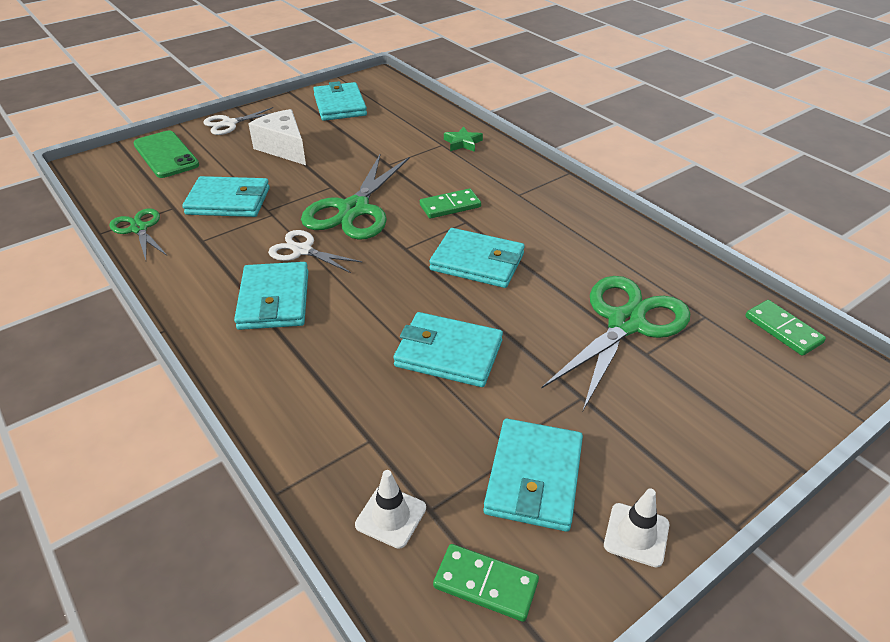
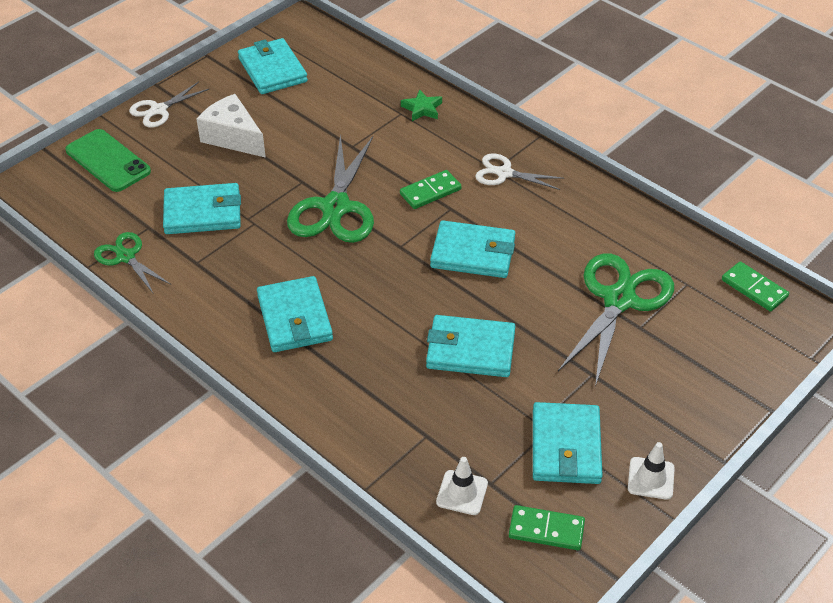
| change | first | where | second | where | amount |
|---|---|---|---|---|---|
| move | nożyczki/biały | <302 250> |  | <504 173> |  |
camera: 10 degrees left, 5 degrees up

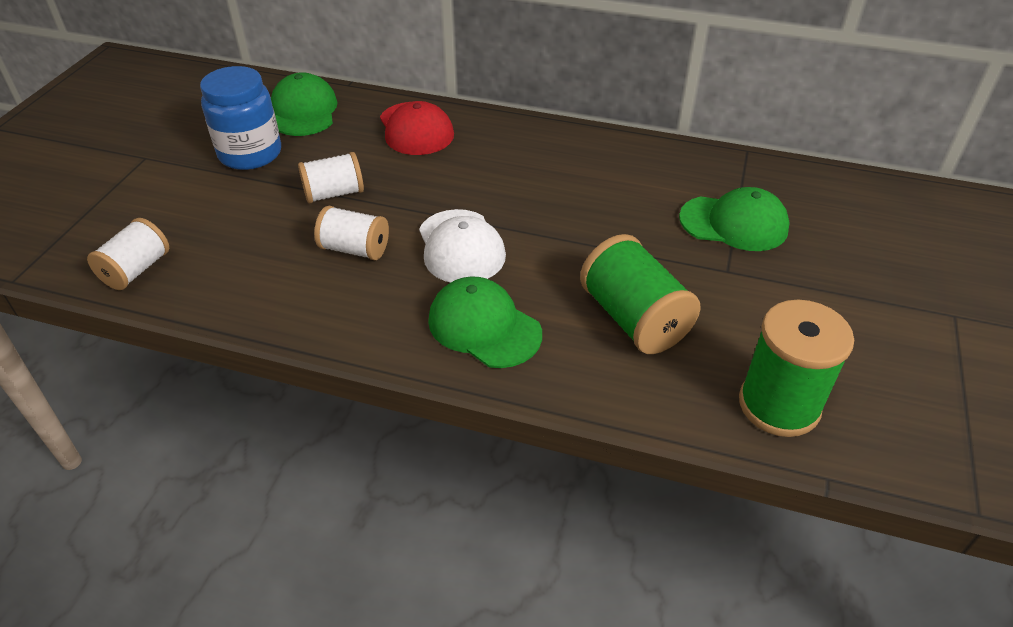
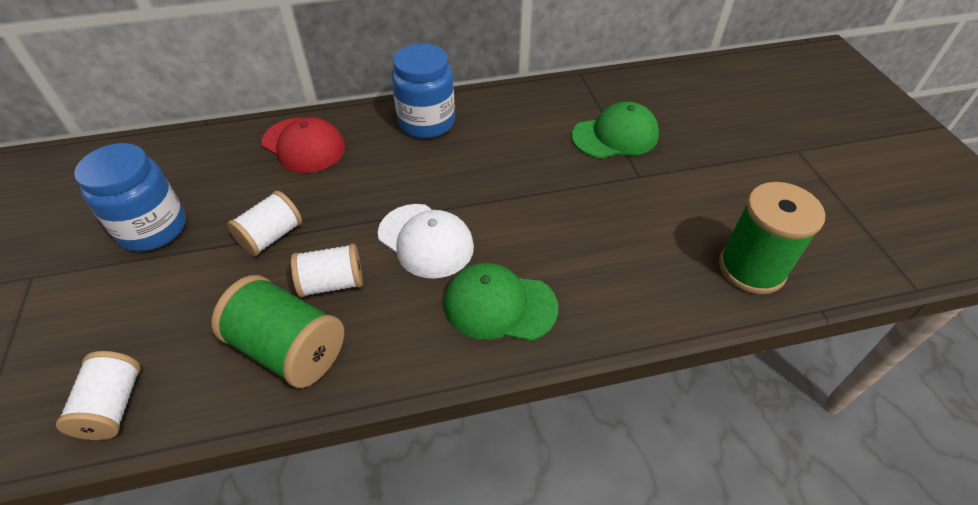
| change | first | where | second | where | amount |
|---|---|---|---|---|---|
| delete | czapka/zielony | <304 111> |  |  |  |
| insert |  |  | słoik/niebieski | <426 122> |  |
| move | szpulka/zielony | <634 319> |  | <289 348> |  |
camera: 30 degrees left, 5 degrees up

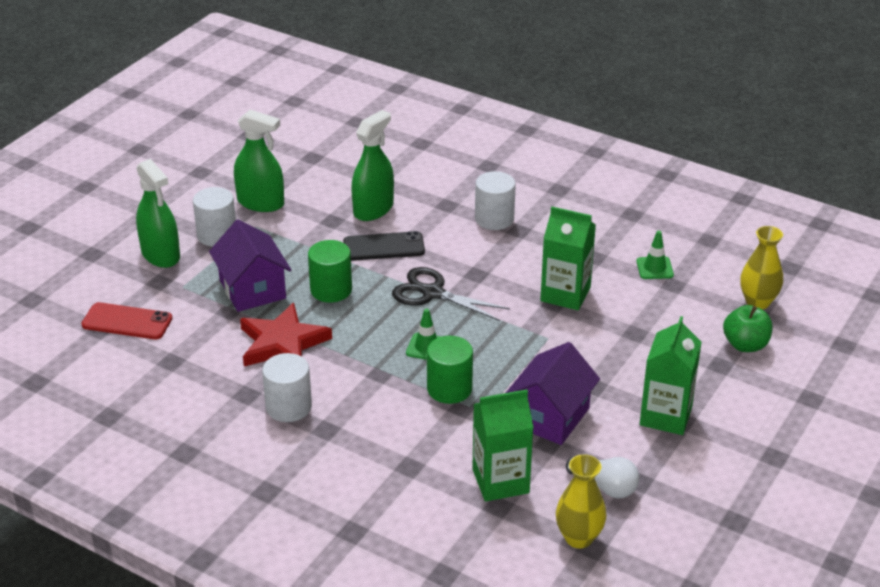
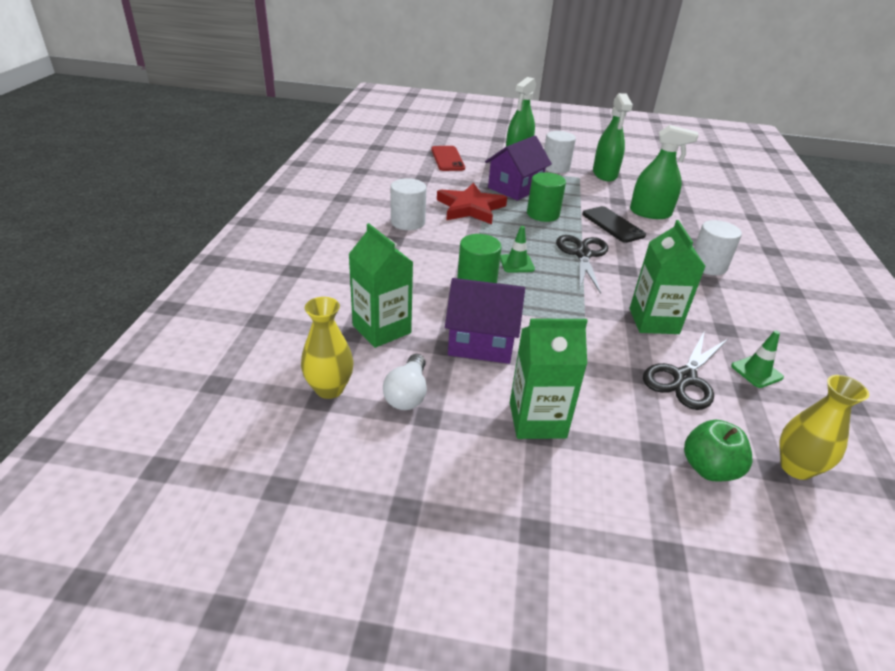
| change | first | where | second | where | amount |
|---|---|---|---|---|---|
| insert |  |  | nożyczki/czarny | <684 378> |  |
camera: 65 degrees right, 0 degrees up

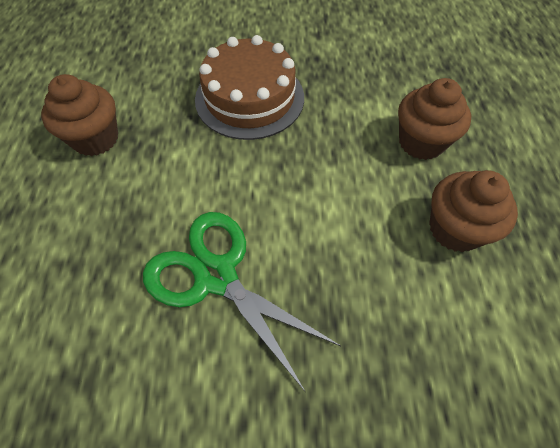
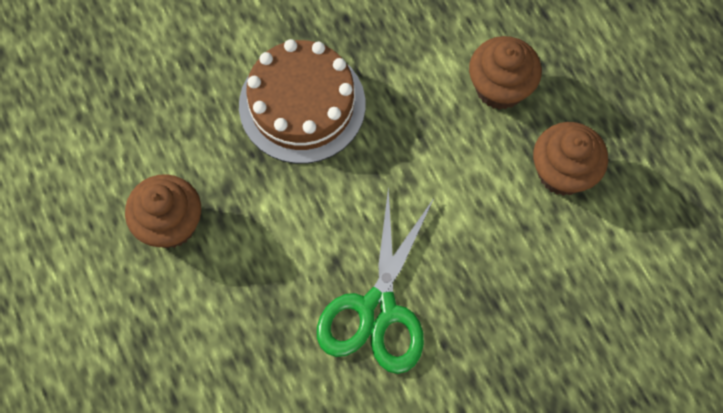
| change | first | where | second | where | amount |
|---|---|---|---|---|---|
| rotate | nożyczki/zielony | <216 276> |  | <377 309> | 90 degrees counterclockwise |
camera: 25 degrees left, 10 degrees up

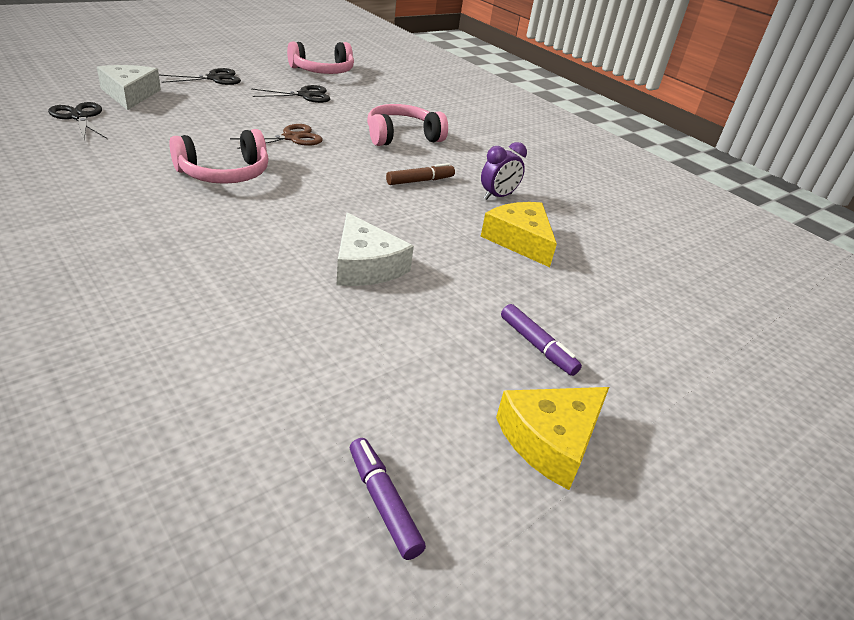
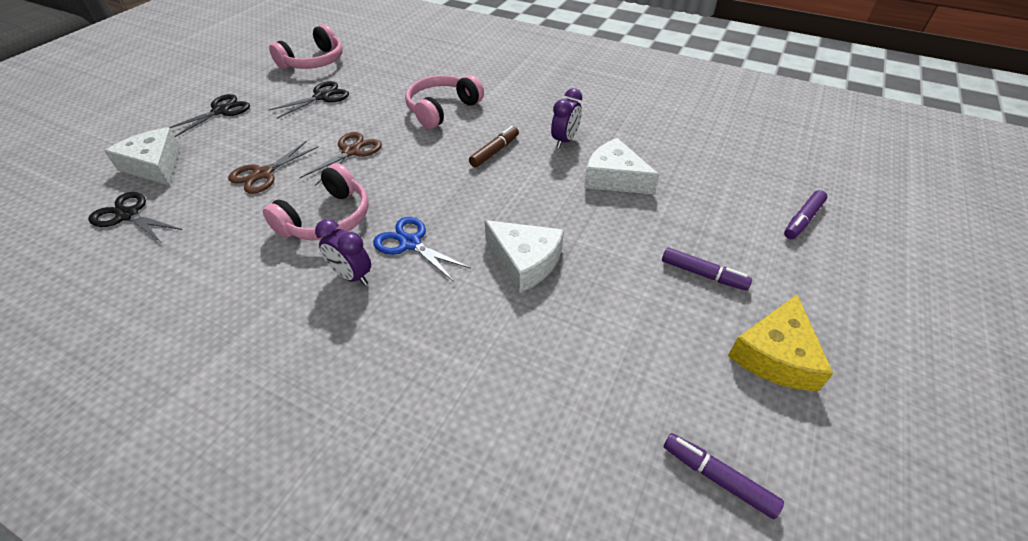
| change | first | where | second | where | amount |
|---|---|---|---|---|---|
| insert |  |  | nożyczki/brązowy | <263 174> |  |
| insert |  |  | budzik/fioletowy | <352 276> |  |
| insert |  |  | nożyczki/niebieski | <410 243> |  |
| insert |  |  | flamaster/fioletowy | <802 220> |  |
| recolor | ser/żółty | <519 240> | ser/biały | <614 178> |  |
camera: 20 degrees left, 10 degrees up

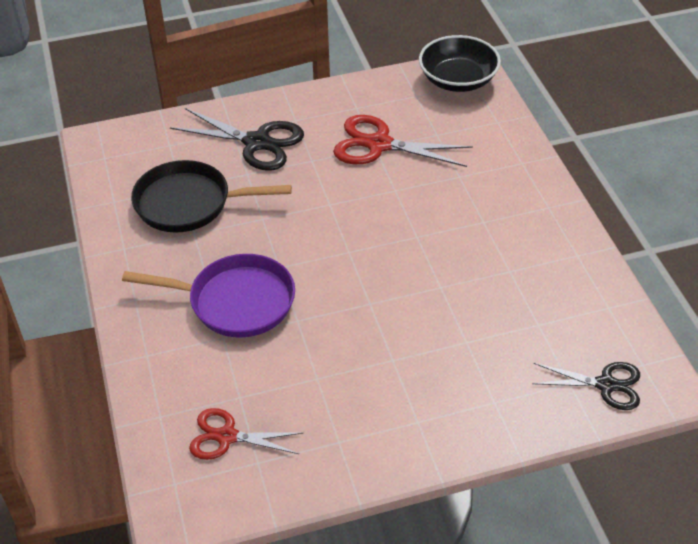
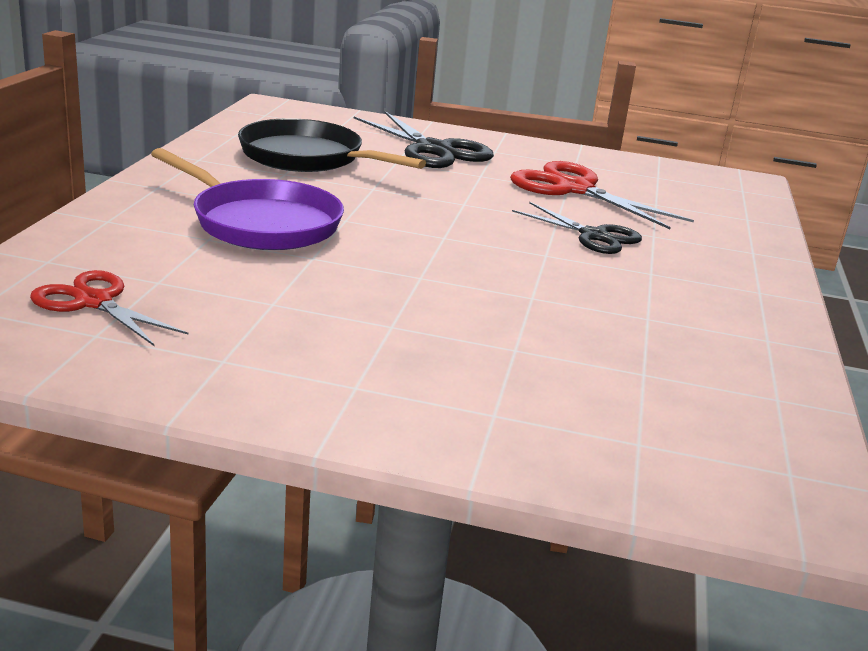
| change | first | where | second | where | amount |
|---|---|---|---|---|---|
| delete | miska/czarny | <458 80> |  |  |  |
| move | nożyczki/czarny | <606 385> |  | <593 236> |  |
camera: 25 degrees right, 20 degrees down

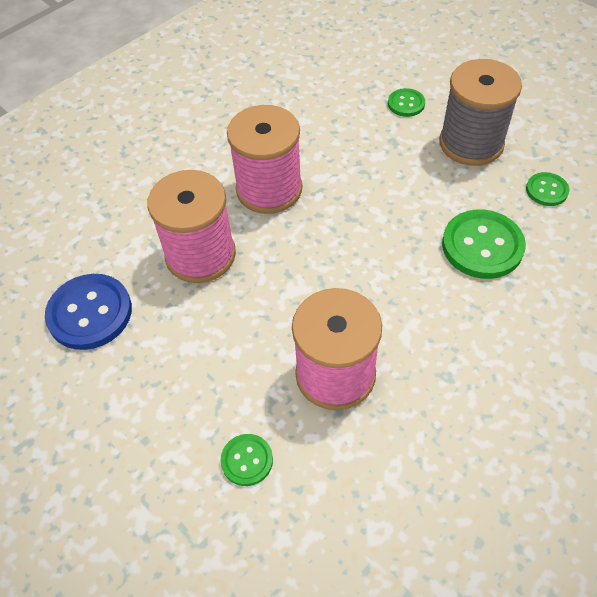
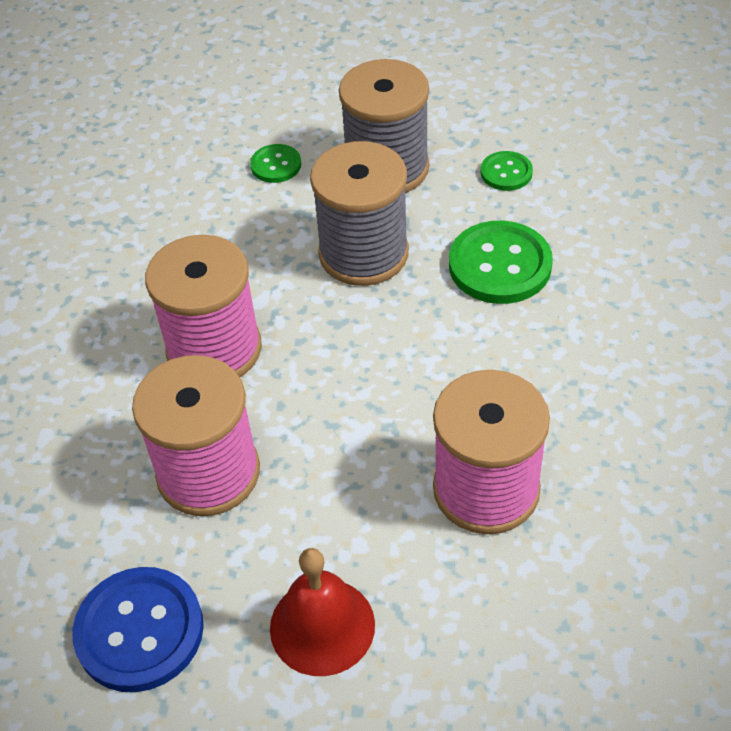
| change | first | where | second | where | amount |
|---|---|---|---|---|---|
| delete | guzik/zielony | <247 460> |  |  |  |
| insert |  |  | dzwonek/czerwony | <322 626> |  |
| insert |  |  | szpulka/szary | <363 253> |  |
camera: 40 degrees left, 5 degrees down

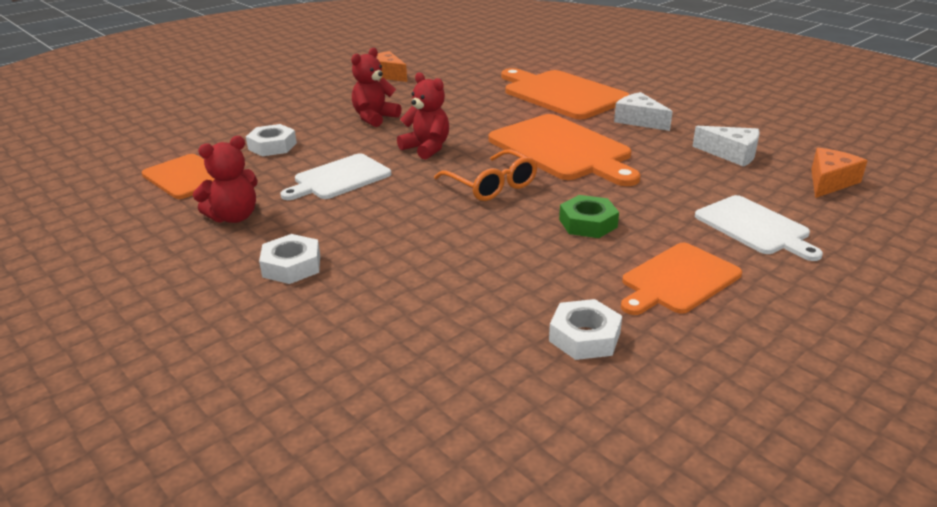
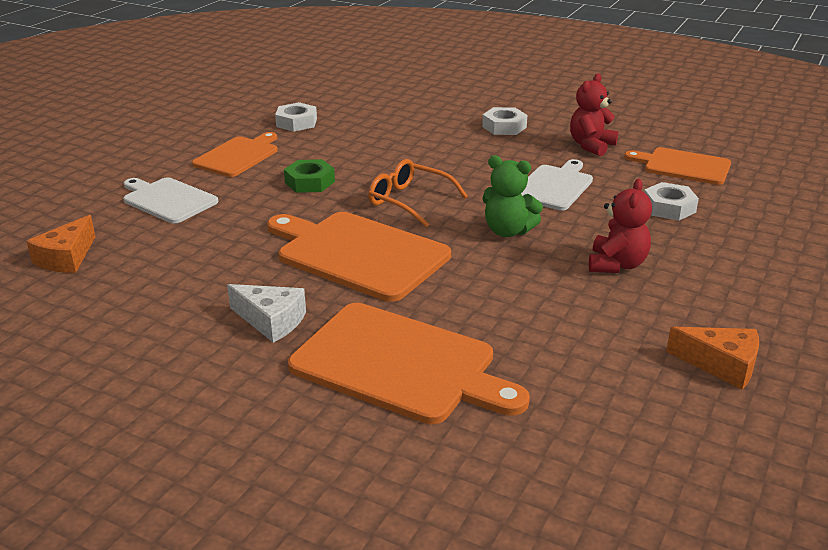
| change | first | where | second | where | amount |
|---|---|---|---|---|---|
| delete | ser/biały | <731 154> |  |  |  |
| recolor | miś/czerwony | <426 148> | miś/zielony | <508 231> |  |
camera: 160 degrees right, 0 degrees up

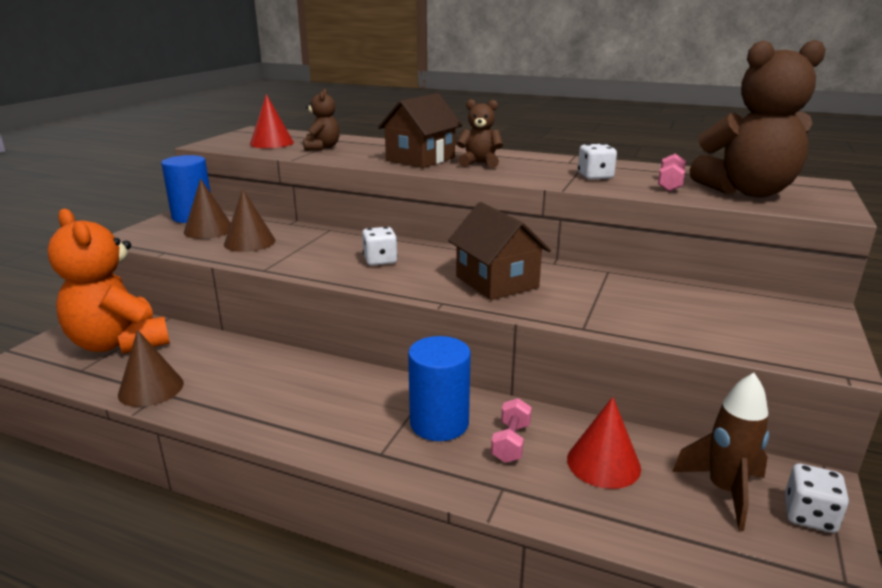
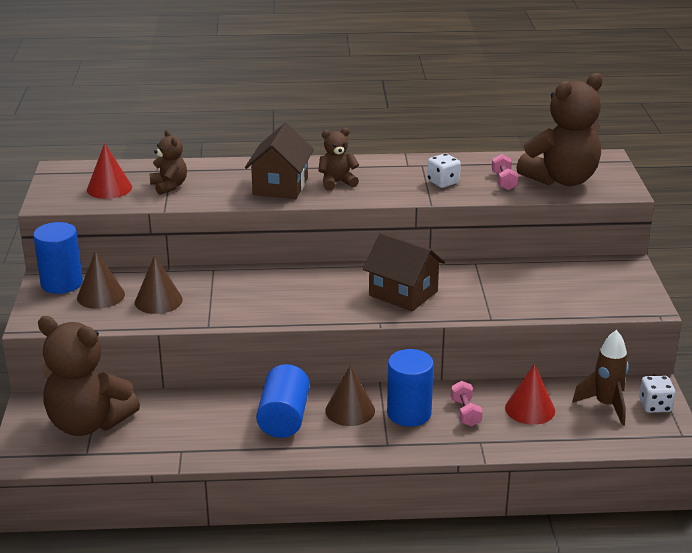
| change | first | where | second | where | amount |
|---|---|---|---|---|---|
| delete | kostka do gry/biały | <380 260> |  |  |  |
| insert |  |  | walec/niebieski | <284 418> |  |
| move | stożek/brązowy | <151 388> |  | <350 410> |  |
| recolor | miś/pomarańczowy | <119 343> | miś/brązowy | <88 423> |  |
camera: 25 degrees left, 5 degrees up

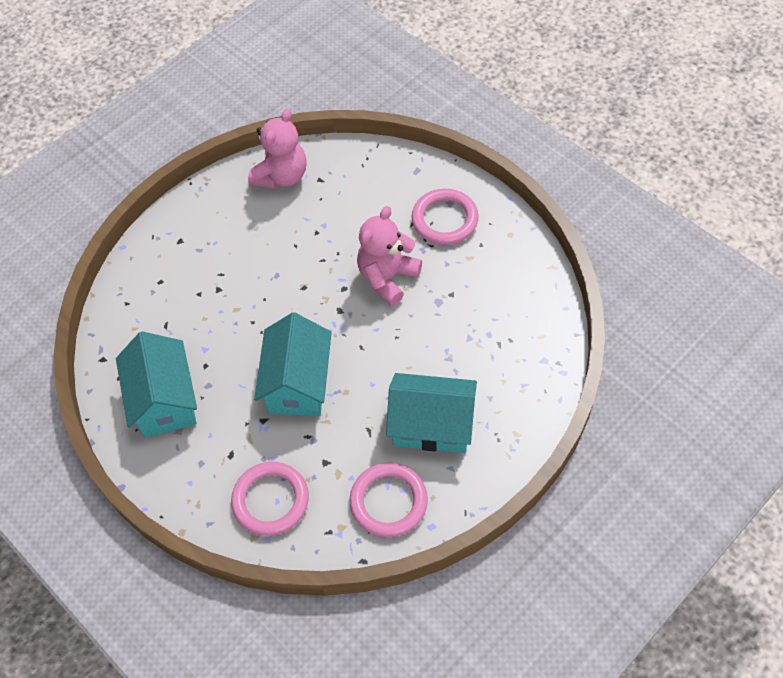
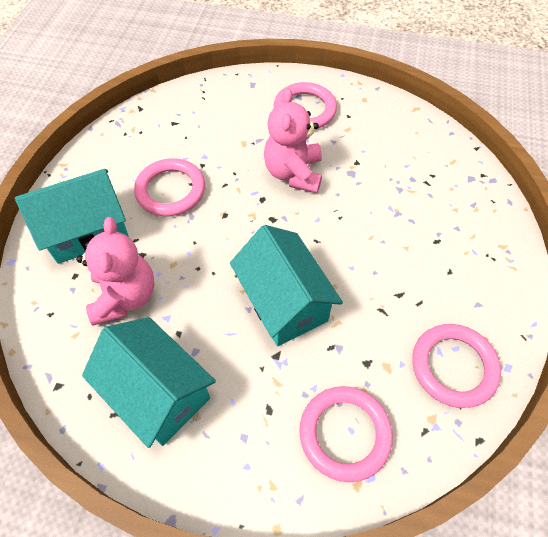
| change | first | where | second | where | amount |
|---|---|---|---|---|---|
| insert |  |  | pierścień/różowy | <171 190> |  |
| move | miś/różowy | <282 176> |  | <125 296> |  |
| move | domek/turkusowy | <432 425> |  | <88 231> |  |
camera: 35 degrees left, 0 degrees up

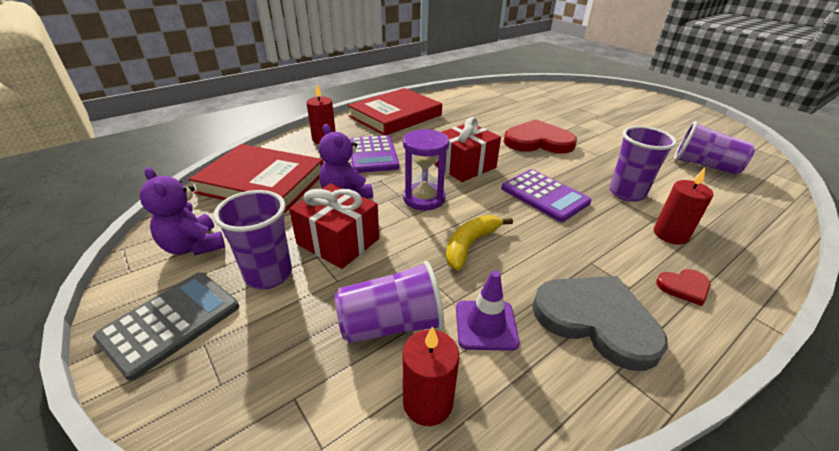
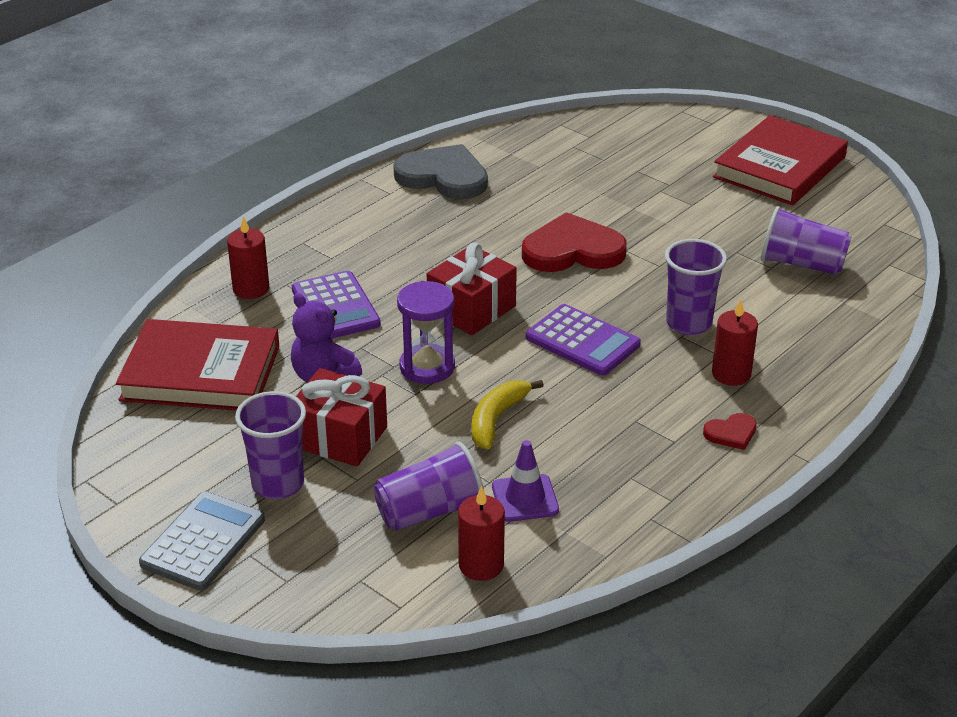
| change | first | where | second | where | amount |
|---|---|---|---|---|---|
| delete | miś/fioletowy | <194 246> |  |  |  |
| move | książka/czerwony | <395 116> |  | <779 167> |  |
| move | serce/szary | <596 320> |  | <443 177> |  |
camera: 10 degrees left, 0 degrees up

